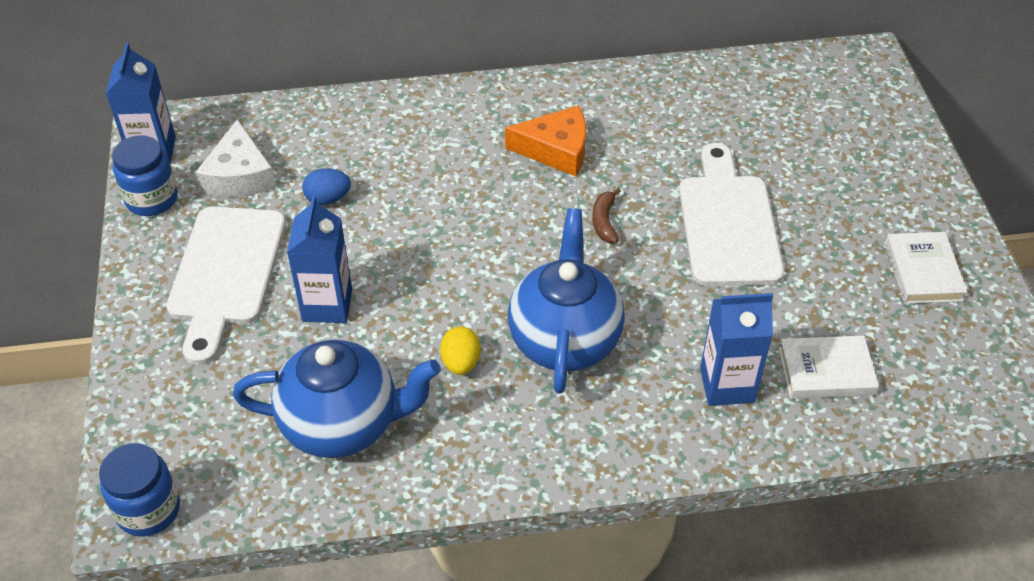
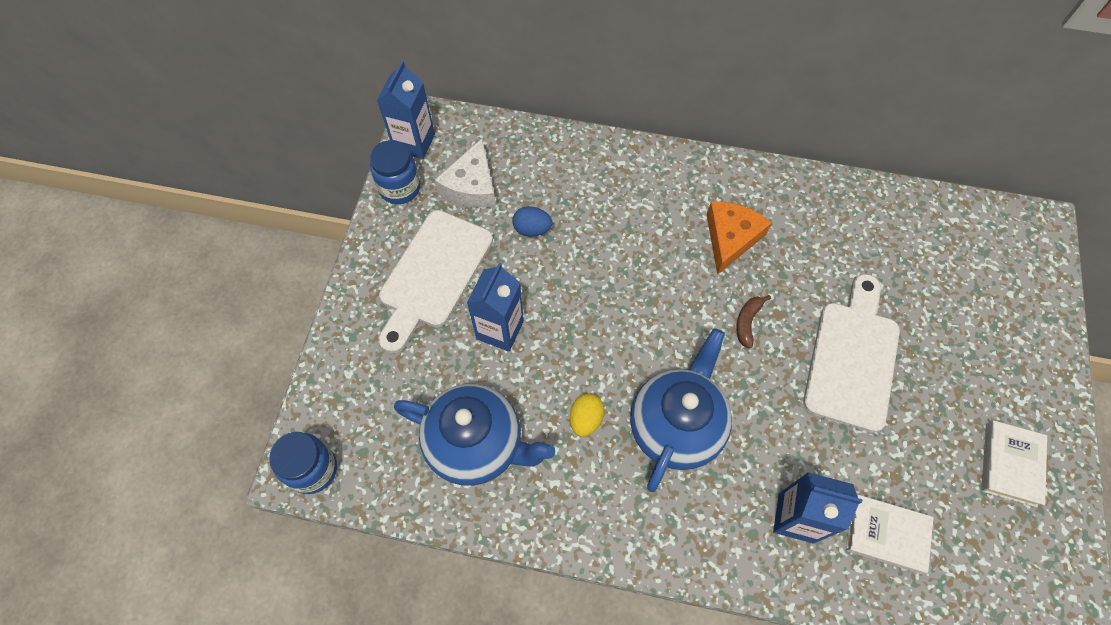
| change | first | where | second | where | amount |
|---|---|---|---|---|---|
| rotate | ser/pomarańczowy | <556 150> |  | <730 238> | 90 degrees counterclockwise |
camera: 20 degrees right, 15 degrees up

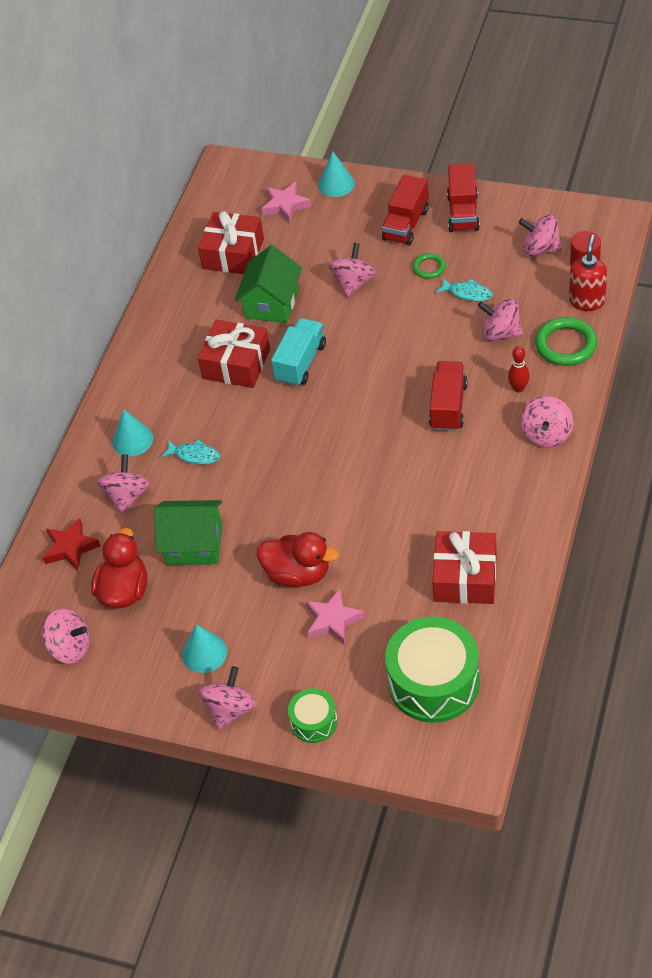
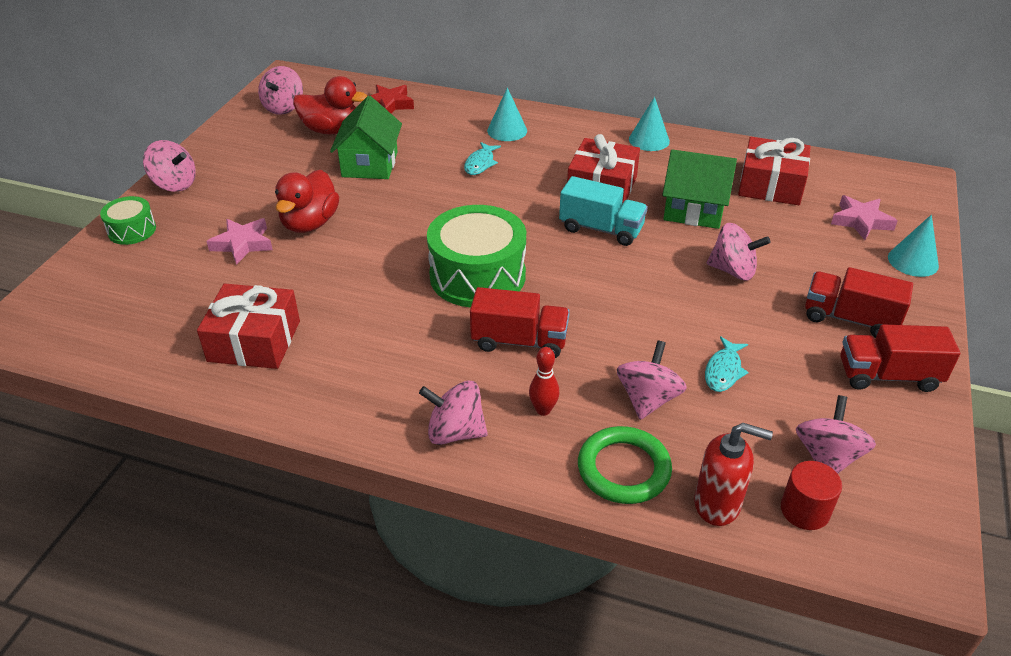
| change | first | where | second | where | amount |
|---|---|---|---|---|---|
| delete | bączek/różowy | <127 496> |  |  |  |
| delete | pierścień/zielony | <429 268> |  |  |  |
| move | stożek/turkusowy | <204 653> |  | <649 140> |  |
| move | bęben/zielony | <433 682> |  | <477 276> |  |
camera: 85 degrees right, 10 degrees down

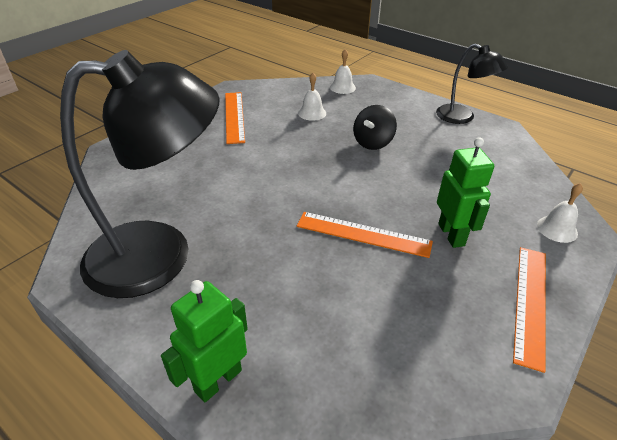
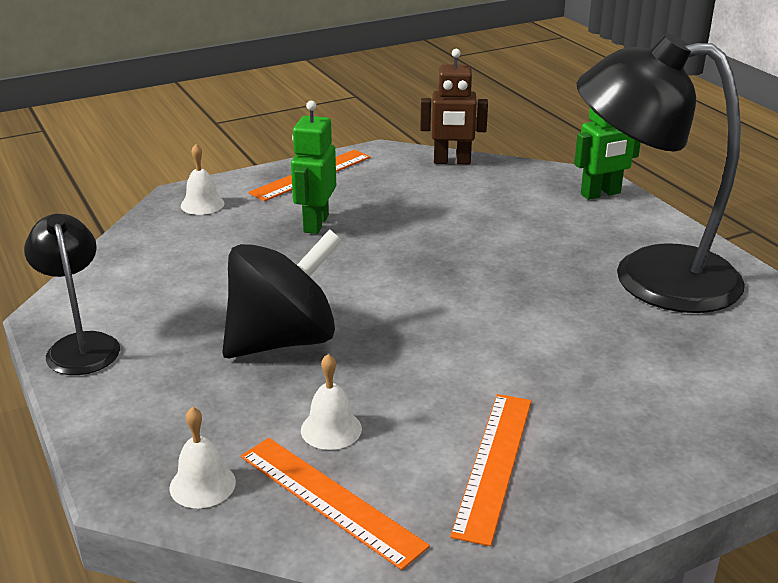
| change | first | where | second | where | amount |
|---|---|---|---|---|---|
| insert |  |  | robot/brązowy | <452 161> |  |
| move | linijka/pomarańczowy | <363 234> |  | <329 500> |  |
| resize | bączek/czarny | <372 143> |  | <283 340> | x1.71 |
camera: 155 degrees left, 10 degrees down

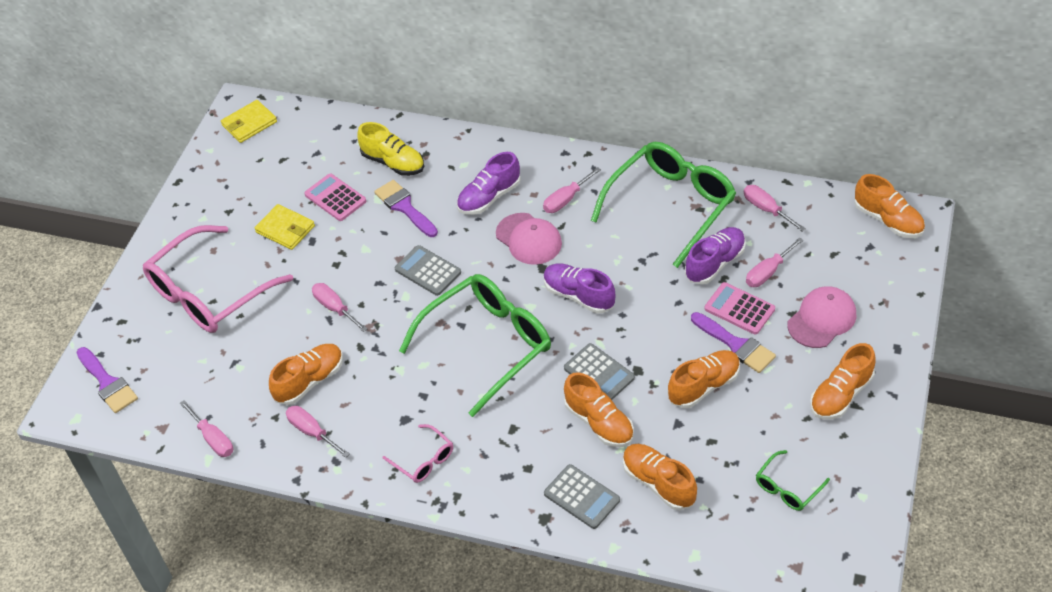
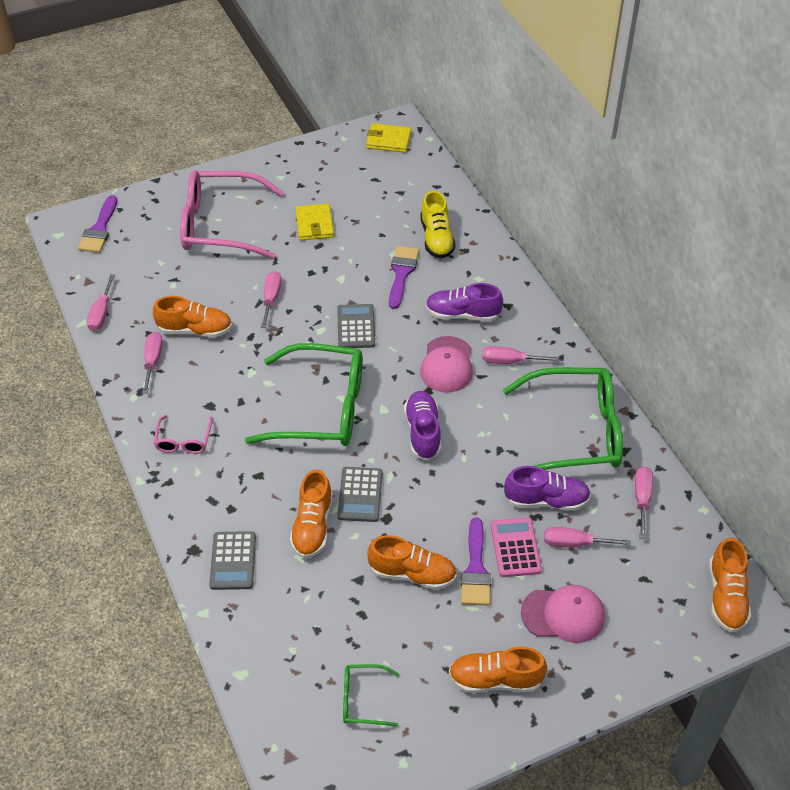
| change | first | where | second | where | amount |
|---|---|---|---|---|---|
| delete | kalkulator/różowy | <335 198> |  |  |  |
| delete | but/pomarańczowy | <658 483> |  |  |  |
camera: 45 degrees right, 0 degrees up

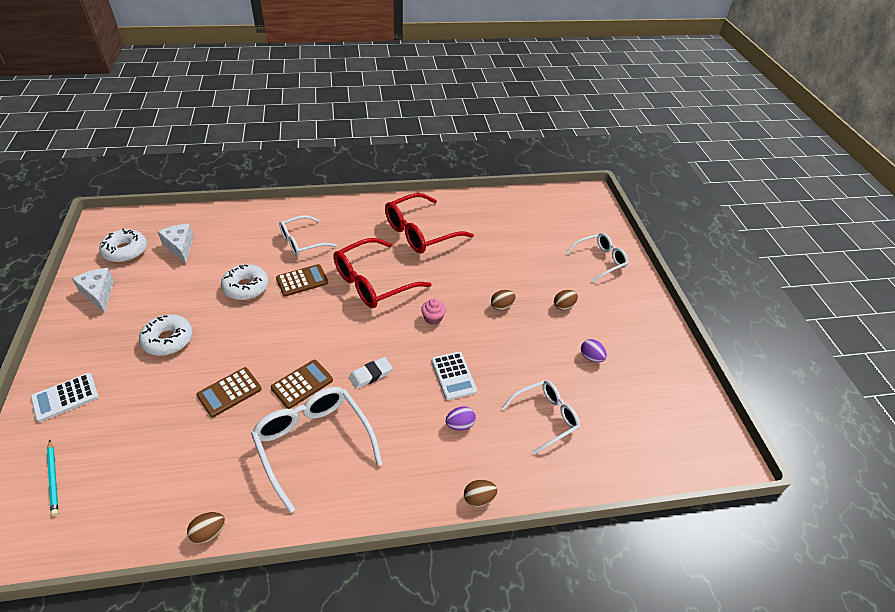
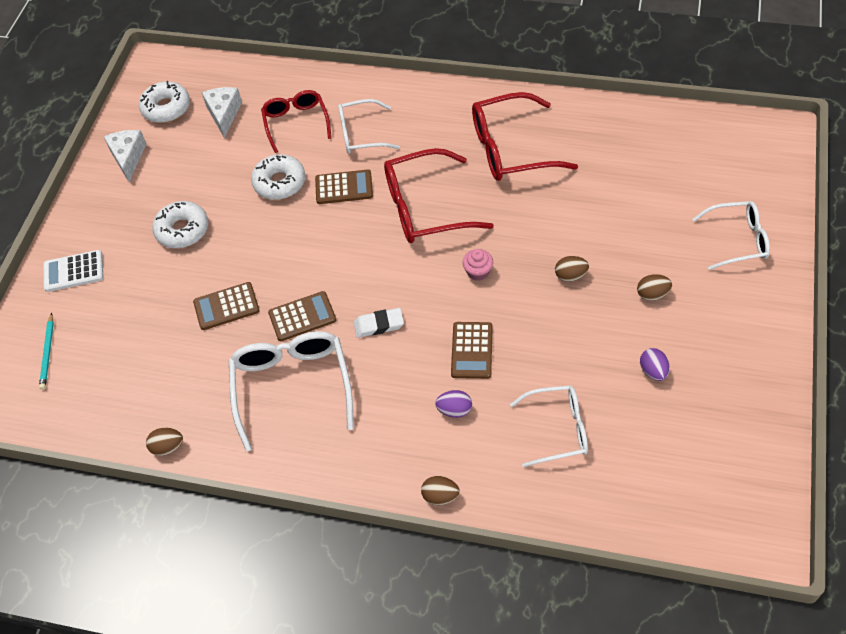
| change | first | where | second | where | amount |
|---|---|---|---|---|---|
| insert |  |  | okulary/czerwony | <296 123> |  |
| recolor | kalkulator/biały | <453 376> | kalkulator/brązowy | <471 350> |  |
camera: 30 degrees right, 10 degrees up

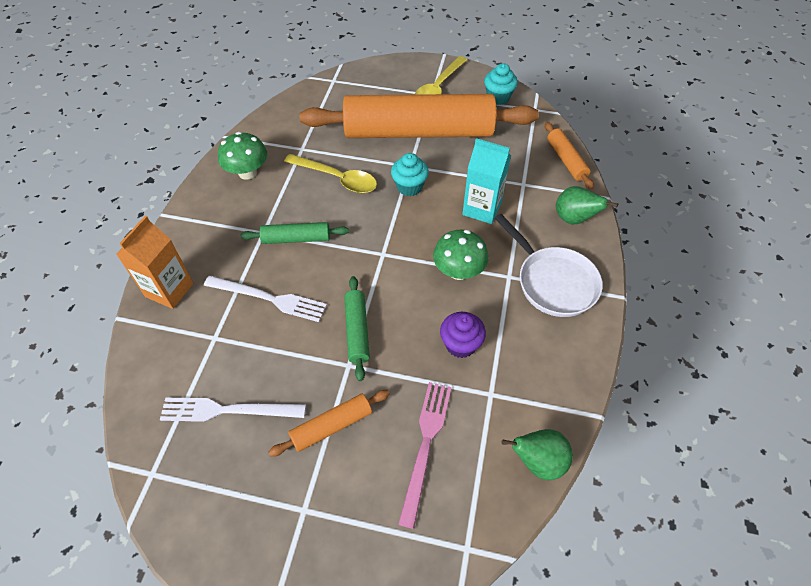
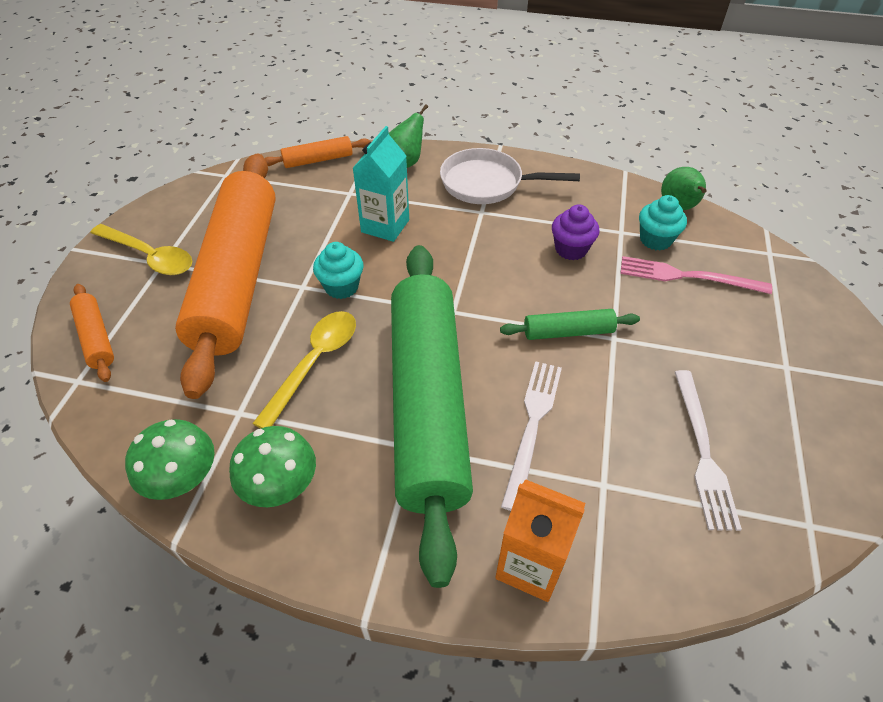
| change | first | where | second | where | amount |
|---|---|---|---|---|---|
| move | wałek do ciasta/pomarańczowy | <332 426> |  | <96 337> |  |
| move | grzyb/zielony | <458 271> |  | <183 479> |  |
| move | muffinka/turkusowy | <498 97> |  | <655 240> |  |
| rotate | patelnia/biały | <553 282> |  | <487 183> | 135 degrees counterclockwise |
| resize | wałek do ciasta/zielony | <296 238> |  | <427 404> | x2.50 |
camera: 90 degrees left, 5 degrees down

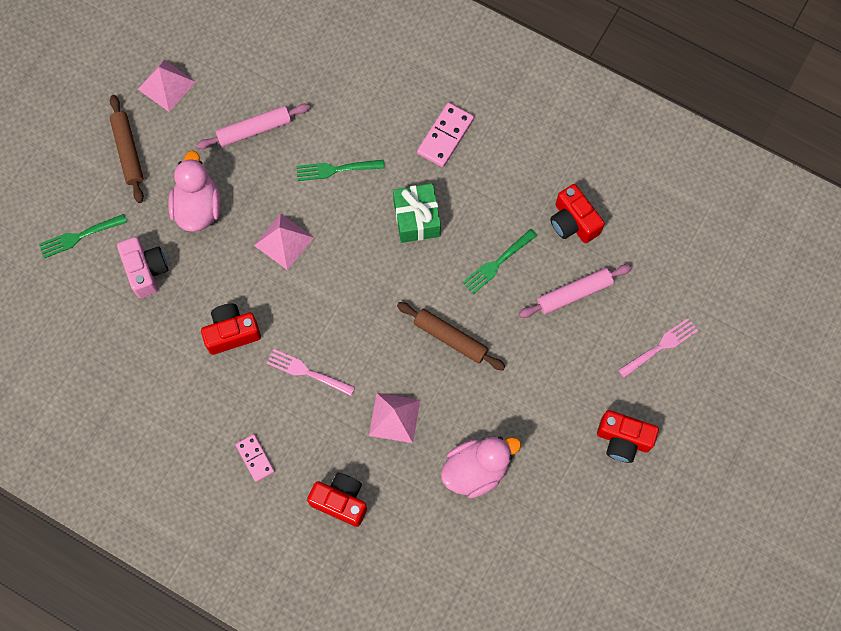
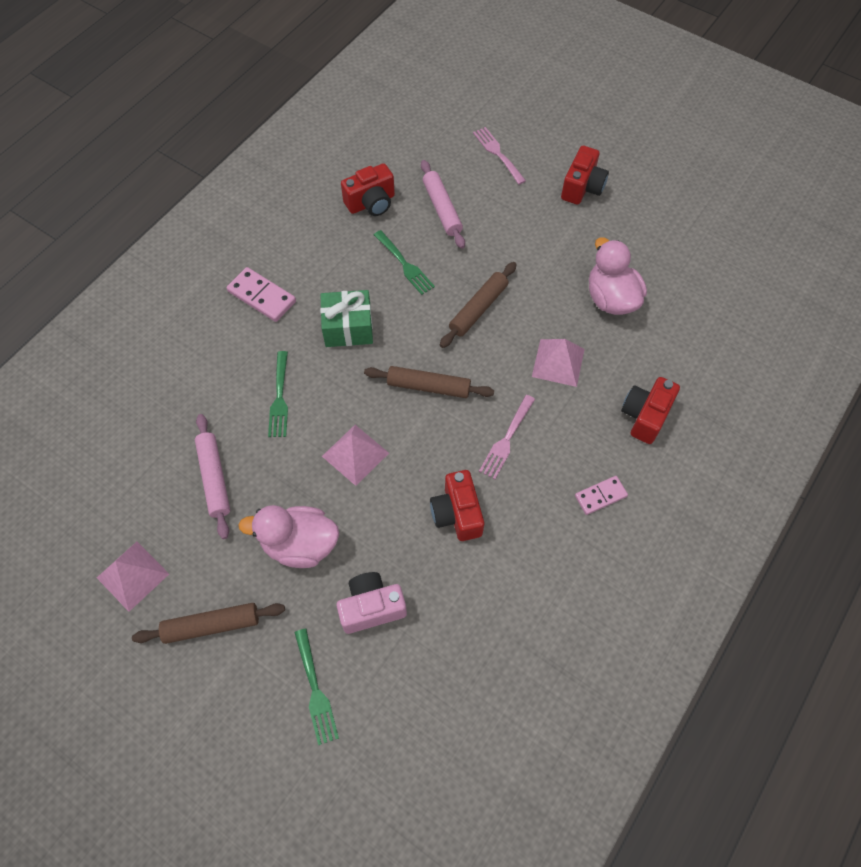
| change | first | where | second | where | amount |
|---|---|---|---|---|---|
| insert |  |  | wałek do ciasta/brązowy | <428 386> |  |
camera: 85 degrees left, 10 degrees down

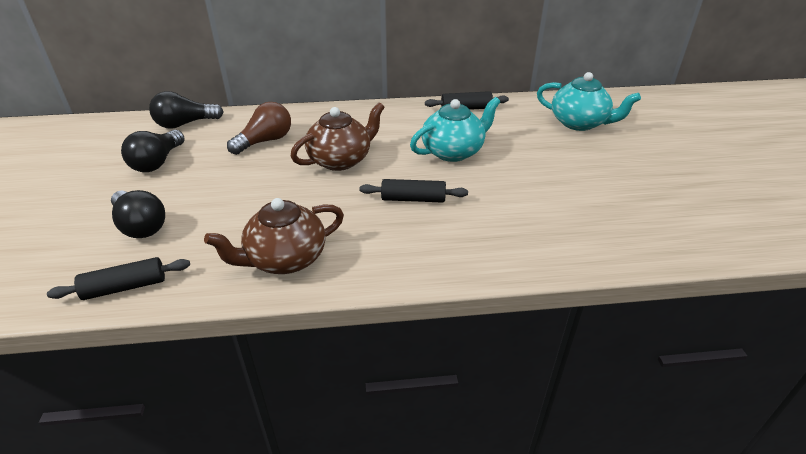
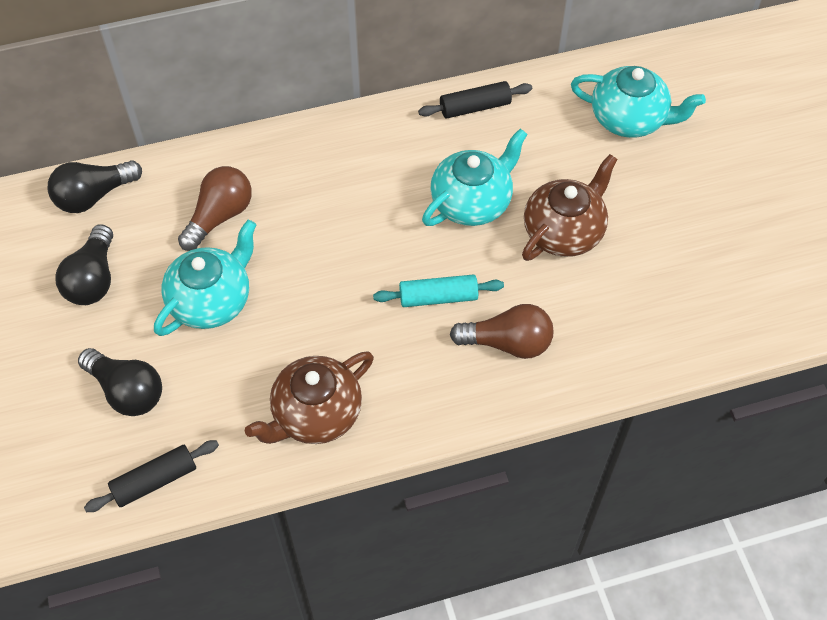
| change | first | where | second | where | amount |
|---|---|---|---|---|---|
| insert |  |  | imbryk/turkusowy | <212 300> |  |
| insert |  |  | żarówka/brązowy | <507 343> |  |
| move | imbryk/brązowy | <341 160> |  | <564 231> |  |
| recolor | wałek do ciasta/czarny | <413 199> | wałek do ciasta/turkusowy | <438 297> |  |
camera: 10 degrees left, 20 degrees up

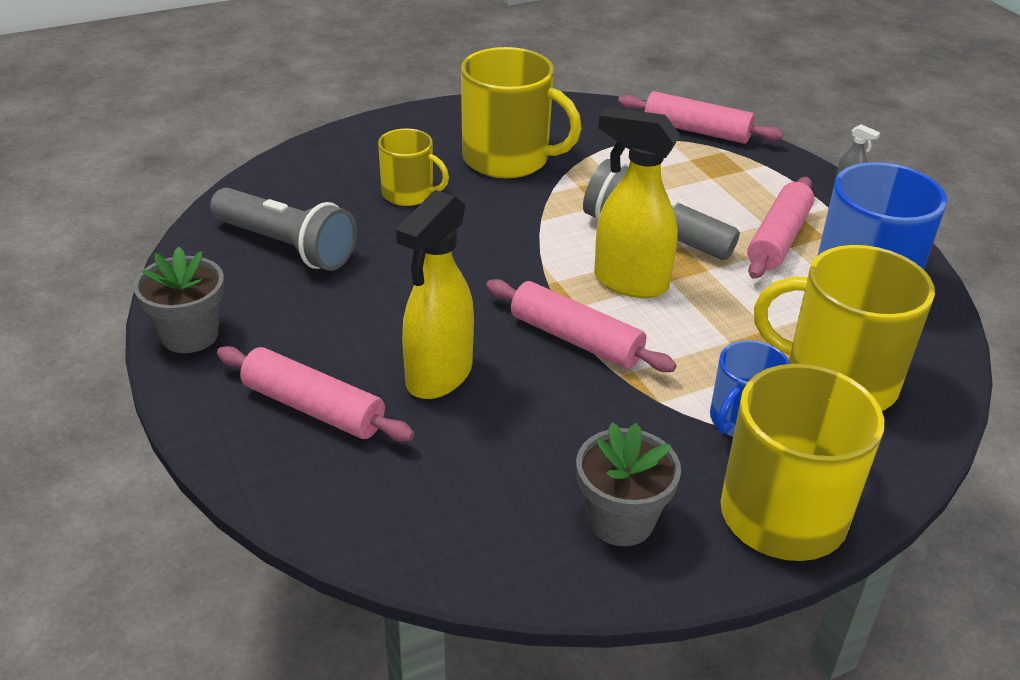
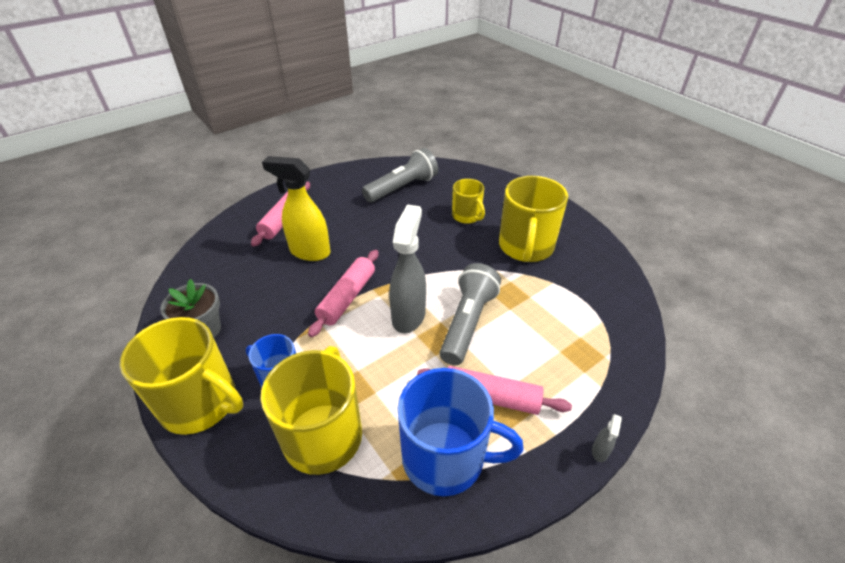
| change | first | where | second | where | amount |
|---|---|---|---|---|---|
| delete | doniczka/szary | <189 335> |  |  |  |
| delete | wałek do ciasta/różowy | <696 131> |  |  |  |
| recolor | spryskiwacz/żółty | <629 282> | spryskiwacz/szary | <409 316> |  |
| rotate | latarka/szary | <286 246> |  | <402 188> | 150 degrees counterclockwise |
| rotate | kubek/żółty | <409 194> |  | <467 216> | 45 degrees counterclockwise |
camera: 80 degrees right, 5 degrees up

